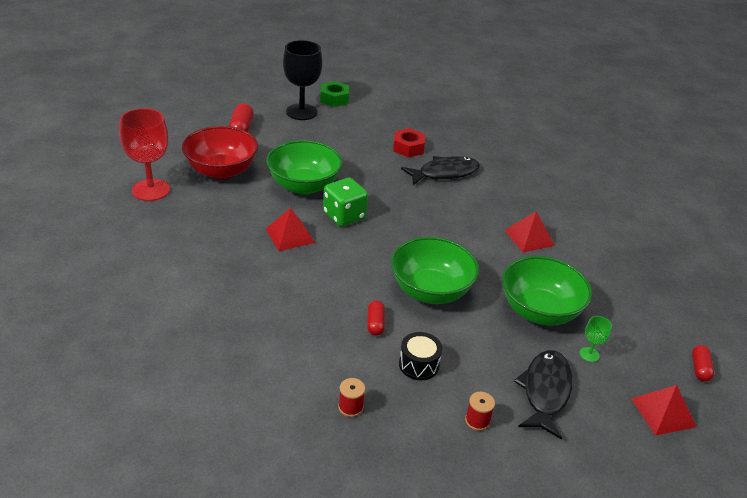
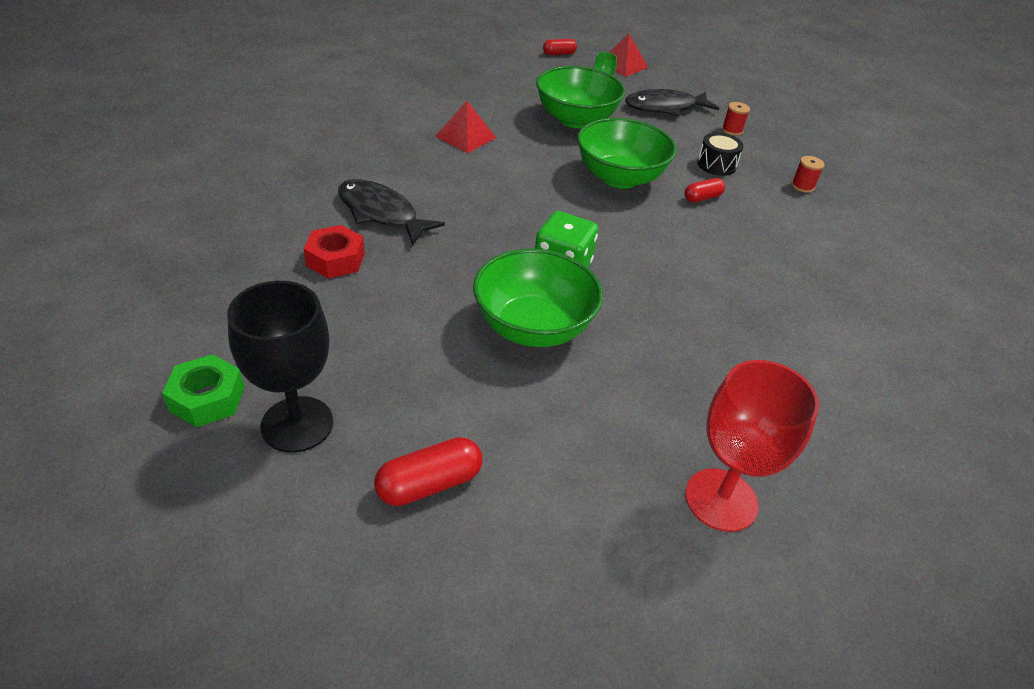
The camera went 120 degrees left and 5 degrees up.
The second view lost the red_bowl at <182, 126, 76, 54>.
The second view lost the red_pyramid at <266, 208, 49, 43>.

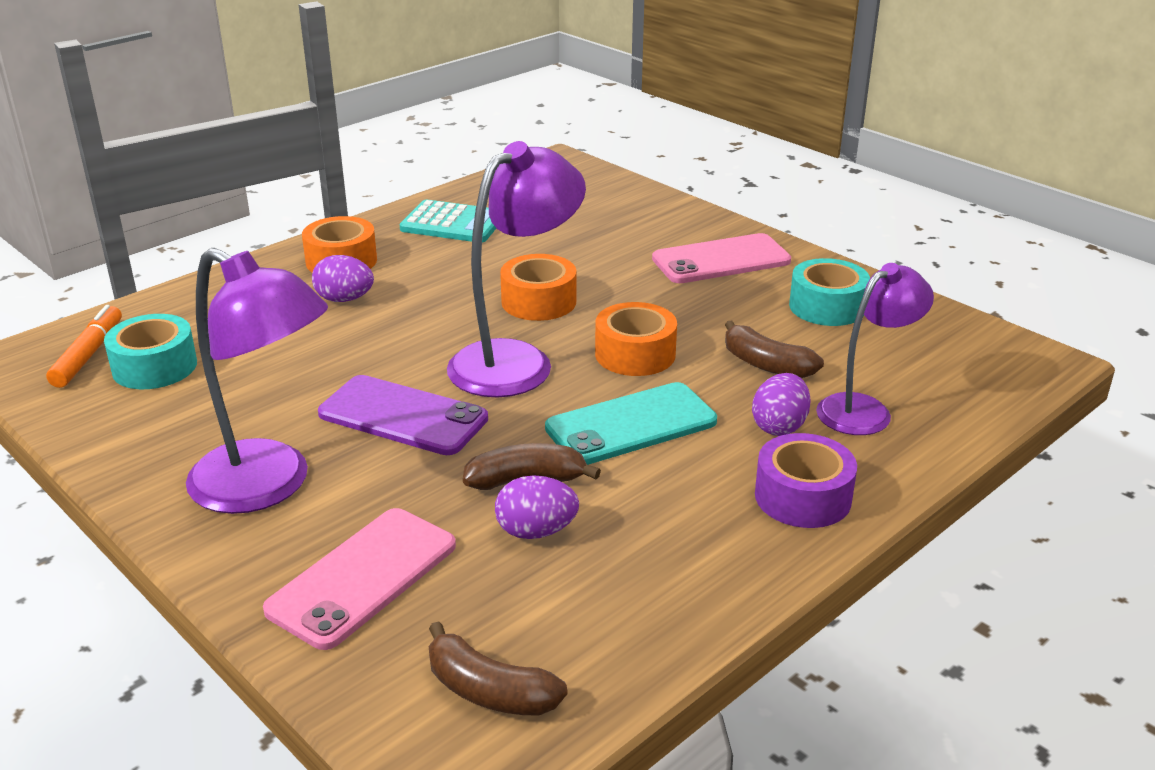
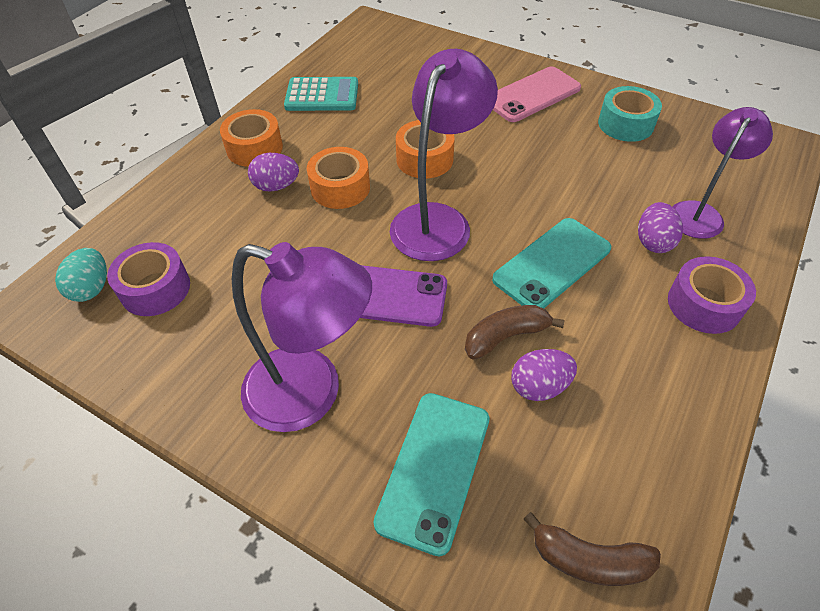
The camera went 15 degrees left and 20 degrees up.
The orange_tape ended up elsewhere, having gone from <595, 302, 82, 74> to <307, 147, 63, 62>.
Where the orange_marker stood at <46, 305, 76, 83>, the turquoise_egg came to stand at <55, 248, 52, 54>.
What was the turquoise_tape at <104, 314, 93, 75> turned into the purple_tape at <107, 242, 83, 74>.
The second view lost the brown_banana at <725, 321, 99, 57>.
What was the pink_phone at <263, 508, 193, 142> turned into the turquoise_phone at <373, 393, 117, 163>.

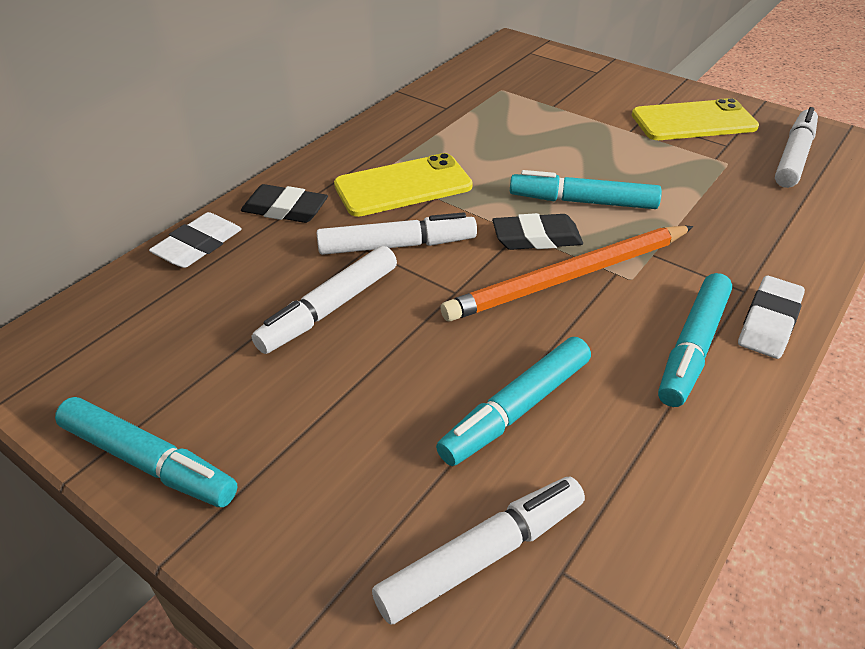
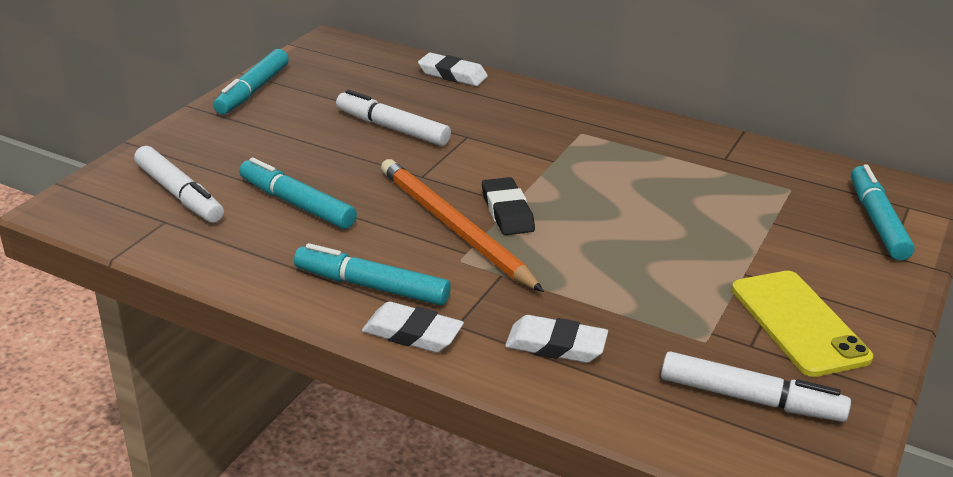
The camera went 80 degrees right and 10 degrees down.
The second view lost the yellow_phone at <334, 153, 139, 64>.
The turquoise_marker ended up elsewhere, having gone from <510, 170, 152, 39> to <851, 164, 64, 97>.
The second view lost the black_eraser at <241, 184, 87, 39>.
The second view lost the white_marker at <317, 212, 160, 43>.
The second view gained the white_eraser at <505, 315, 103, 48>.

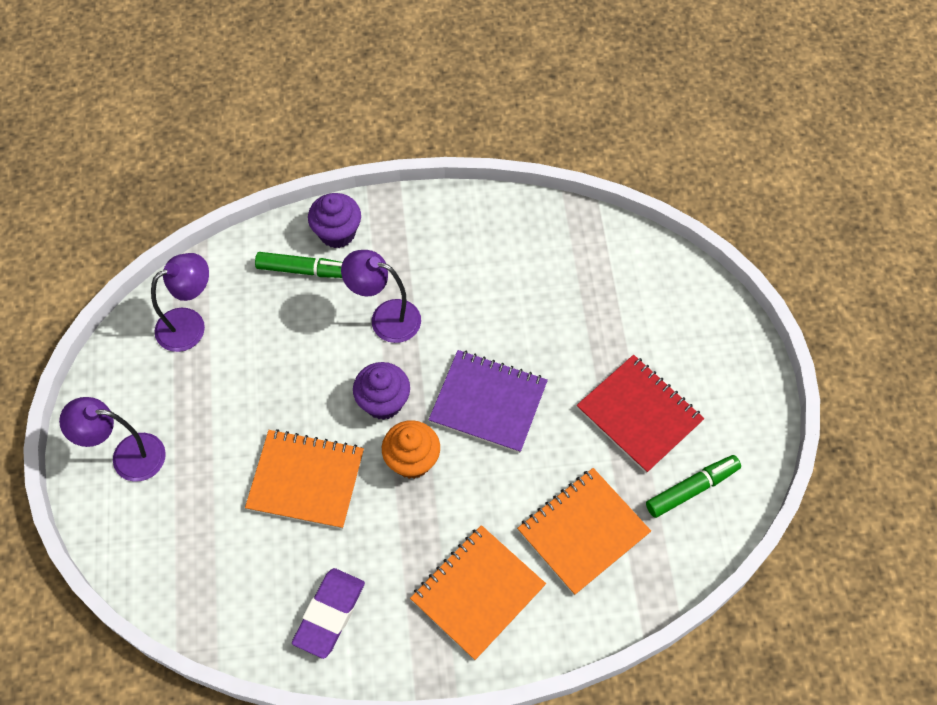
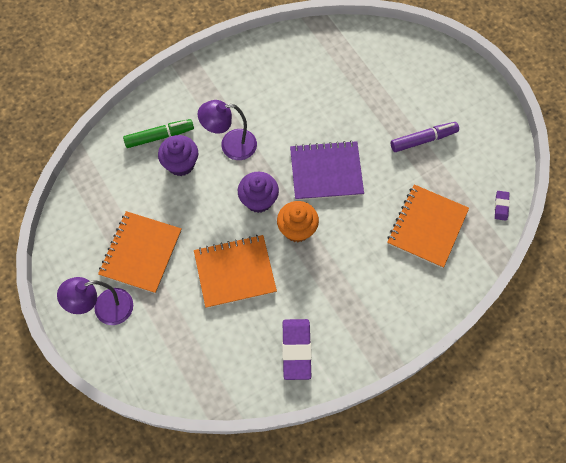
The camera went 25 degrees left and 5 degrees up.
The purple_cupcake ended up elsewhere, having gone from <308, 193, 53, 55> to <158, 135, 40, 41>.
The second view lost the purple_lamp at <151, 253, 58, 99>.
Where the red_notebook stood at <577, 355, 127, 118>, the purple_marker came to stand at <391, 122, 68, 30>.
The second view lost the green_marker at <646, 455, 95, 63>.
The orange_notebook ended up elsewhere, having gone from <410, 525, 136, 135> to <98, 211, 83, 83>.
The second view gained the purple_eraser at <495, 191, 15, 30>.

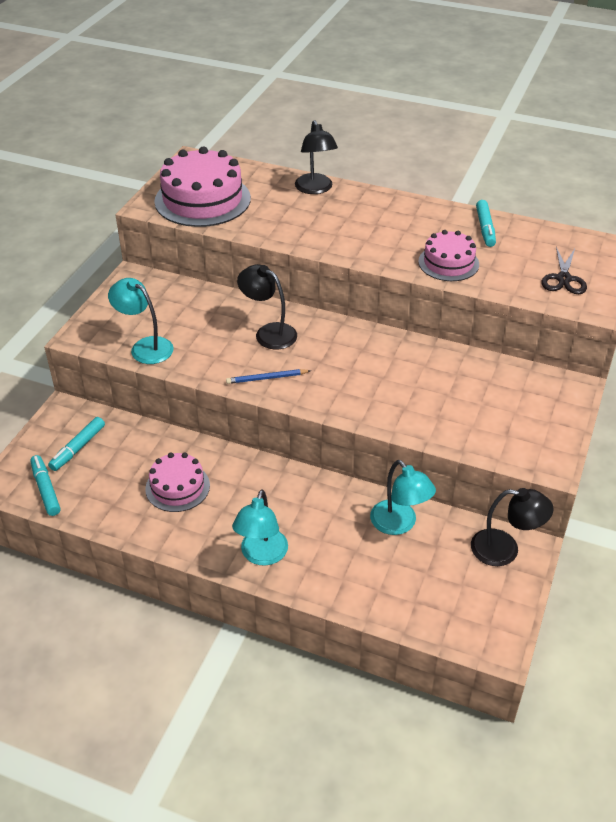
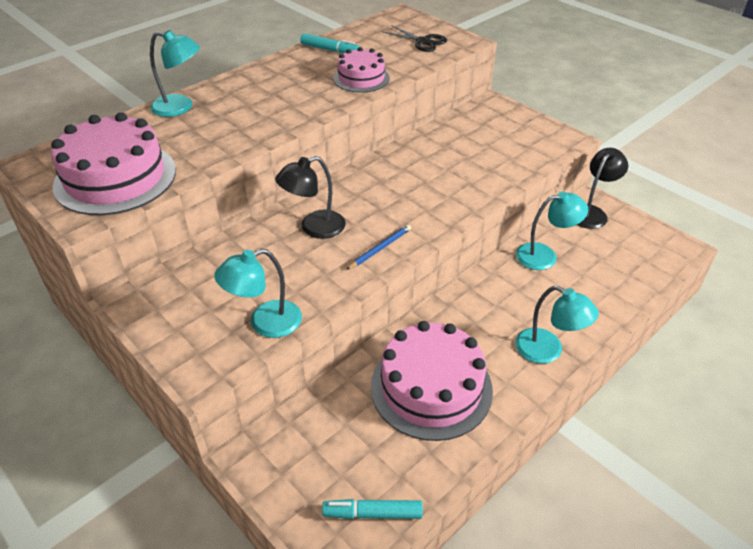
The camera went 65 degrees left and 0 degrees up.
What was the black_lamp at <295, 120, 43, 74> turned into the turquoise_lamp at <150, 30, 50, 87>.
The blue_pencil at <226, 369, 85, 15> ended up facing another way, 150 degrees counterclockwise from before.
The second view lost the turquoise_marker at <48, 417, 57, 54>.
The size of the pink_cake at <145, 452, 65, 60> changed by a factor of 1.72.

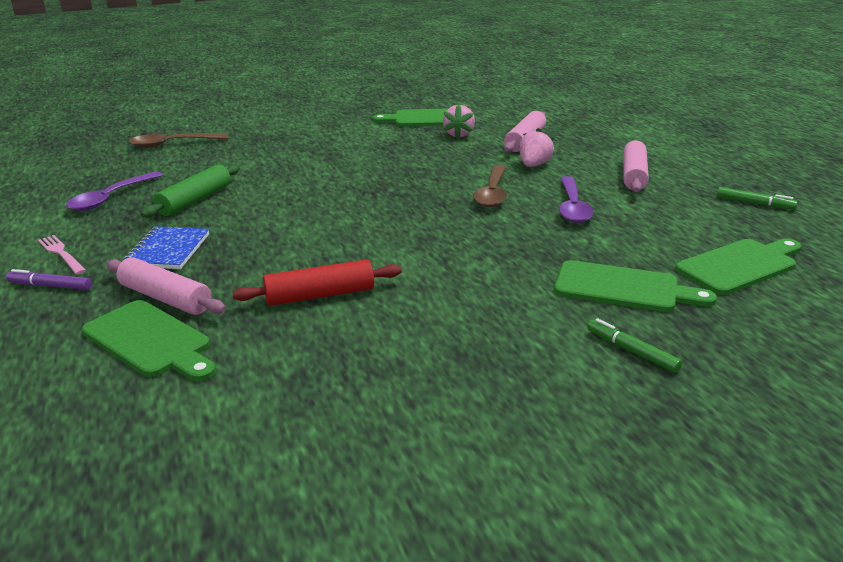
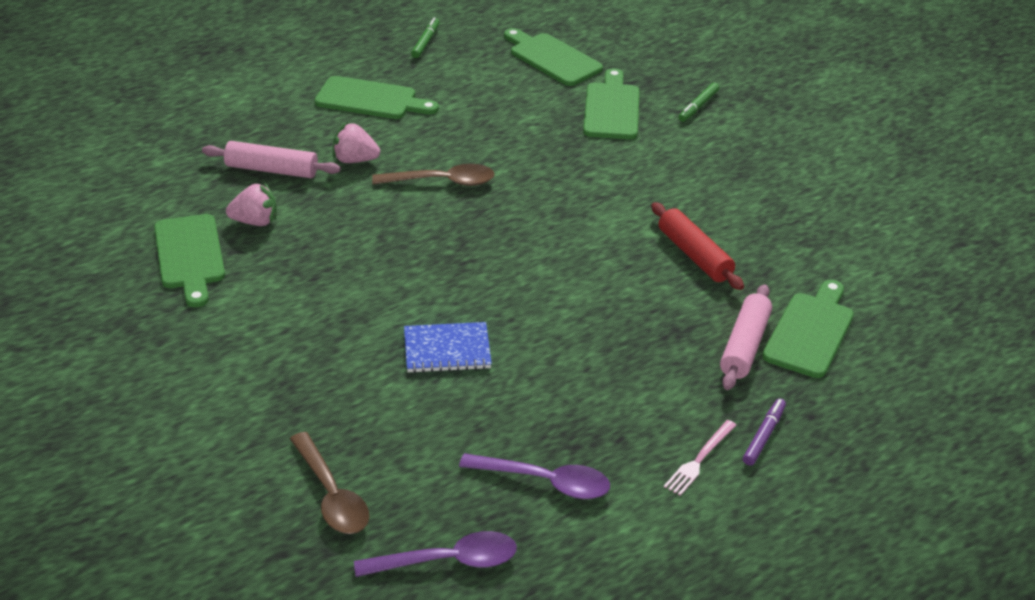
The camera went 105 degrees left and 10 degrees up.
Where the pink_rolling_pin stood at <624, 140, 25, 52>, the green_cutting_board came to stand at <315, 76, 124, 43>.
The second view lost the green_rolling_pin at <141, 164, 99, 54>.
The purple_spoon ended up elsewhere, having gone from <559, 176, 35, 47> to <354, 531, 163, 46>.
The blue_notebook ended up elsewhere, having gone from <124, 226, 85, 43> to <404, 322, 88, 51>.
The purple_marker at <6, 269, 86, 21> ended up facing another way, 150 degrees counterclockwise from before.

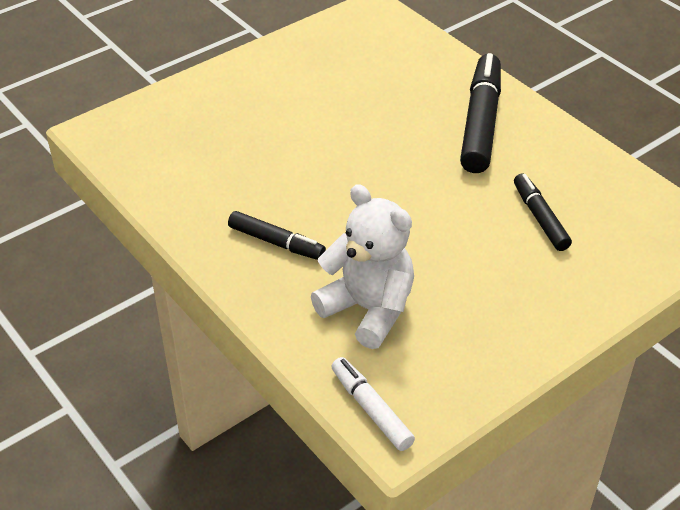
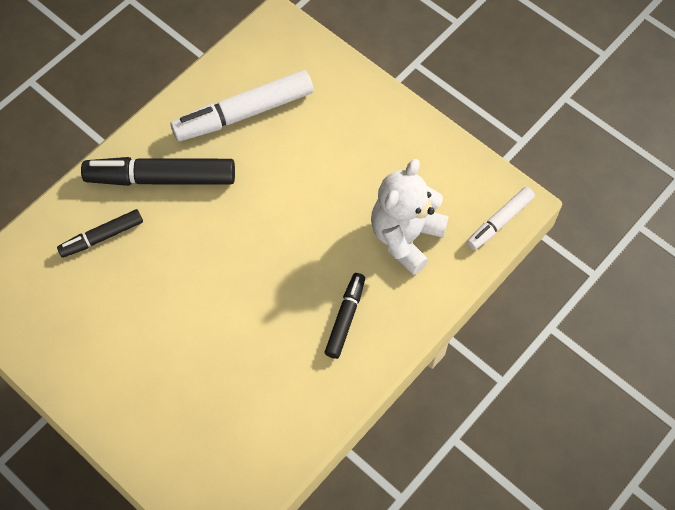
The camera went 100 degrees left and 20 degrees up.
The black_marker ended up elsewhere, having gone from <514, 173, 58, 78> to <57, 209, 86, 49>.
The second view gained the white_marker at <170, 70, 143, 71>.

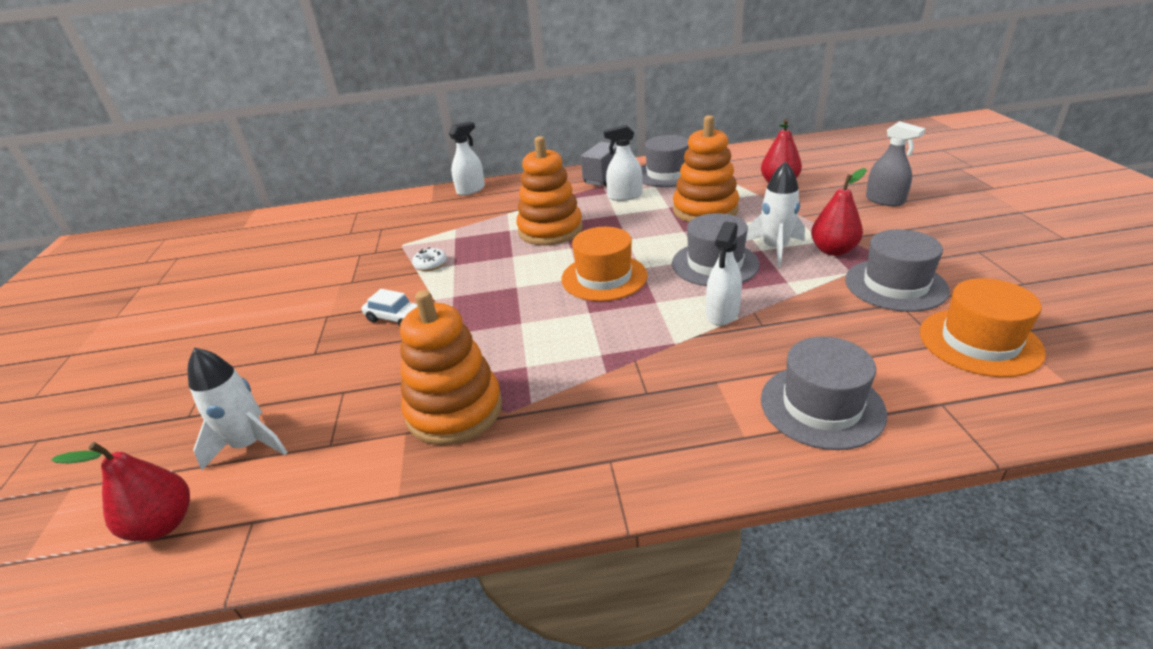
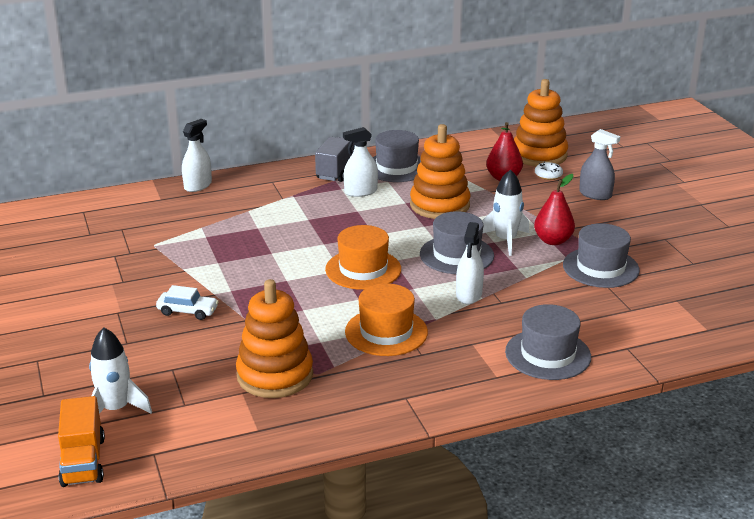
The camera went 15 degrees left and 5 degrees down.
The orange_stacking_toy ended up elsewhere, having gone from <516, 136, 67, 110> to <514, 79, 54, 87>.
The white_donut ended up elsewhere, having gone from <412, 247, 35, 24> to <535, 162, 28, 18>.
The orange_hat ended up elsewhere, having gone from <920, 278, 126, 99> to <345, 283, 83, 73>.
Where the red_pear stood at <51, 442, 139, 100>, the orange_truck came to stand at <58, 396, 47, 91>.

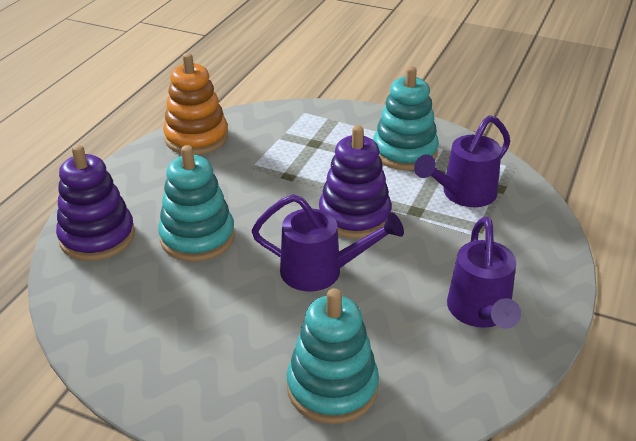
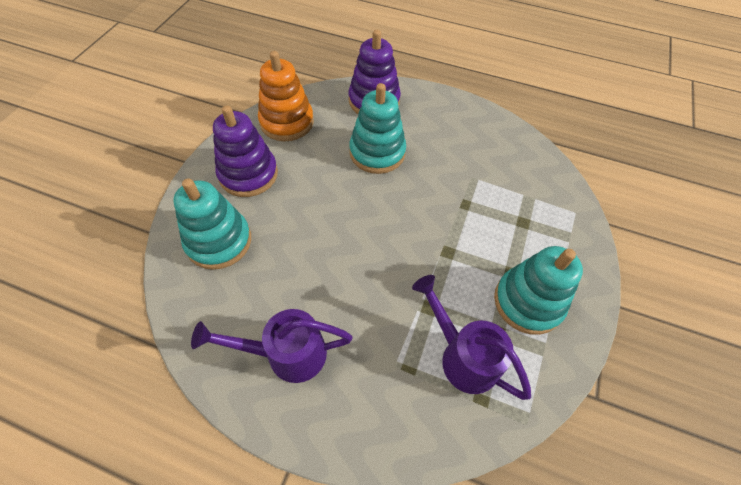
The camera went 85 degrees right and 20 degrees up.
The orange_stacking_toy ended up elsewhere, having gone from <163, 53, 65, 102> to <258, 51, 56, 90>.
The purple_stacking_toy ended up elsewhere, having gone from <319, 125, 73, 114> to <213, 105, 65, 92>.
The second view lost the purple_watering_can at <251, 194, 153, 98>.

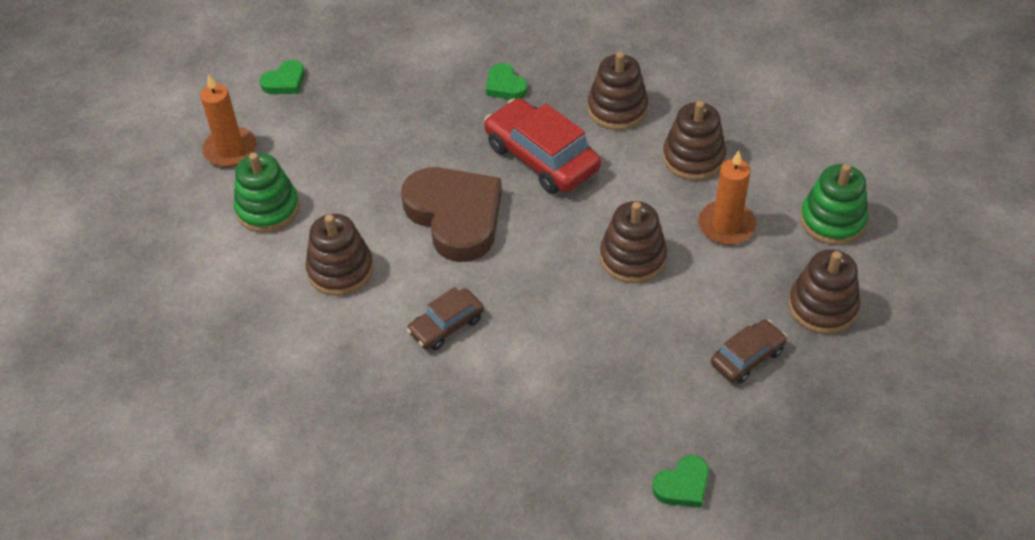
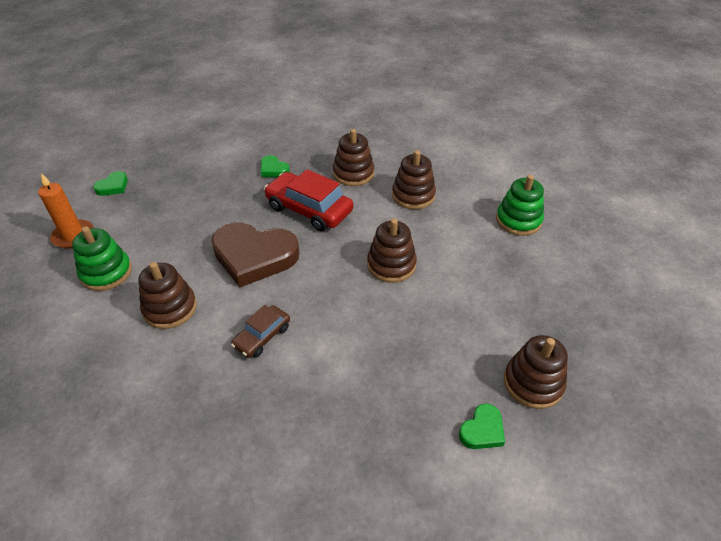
The camera went 15 degrees left and 5 degrees down.
The second view lost the orange_candle at <698, 150, 58, 95>.
The brown_heart at <401, 167, 101, 95> ended up facing another way, 150 degrees clockwise from before.
The brown_stacking_toy ended up elsewhere, having gone from <788, 249, 72, 85> to <504, 335, 64, 74>.
The second view lost the brown_car at <711, 319, 76, 64>.

